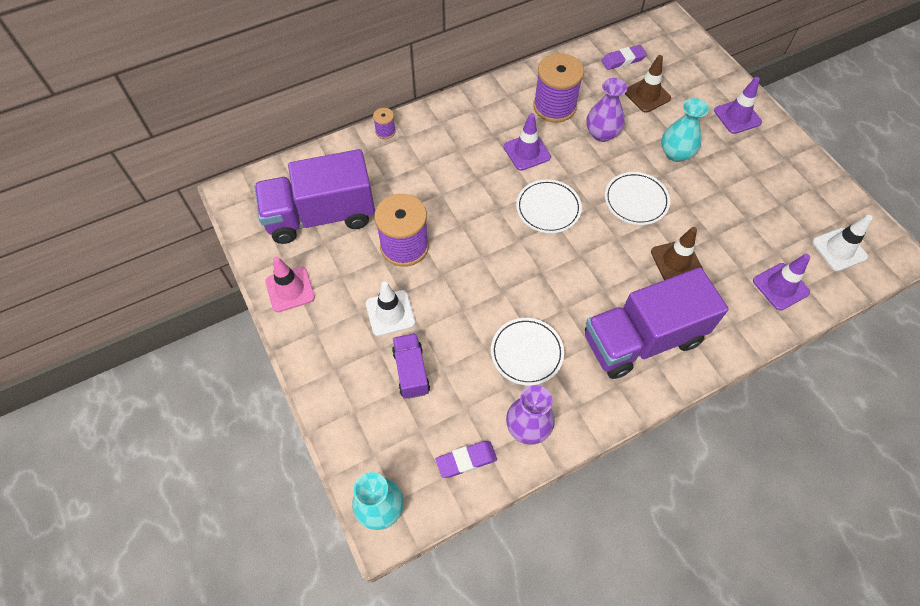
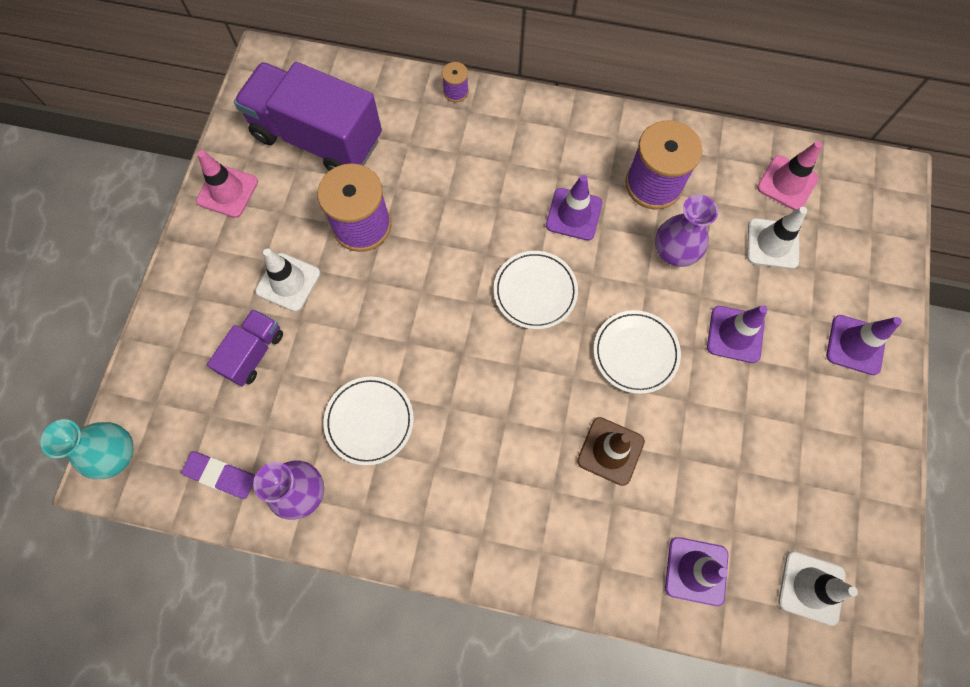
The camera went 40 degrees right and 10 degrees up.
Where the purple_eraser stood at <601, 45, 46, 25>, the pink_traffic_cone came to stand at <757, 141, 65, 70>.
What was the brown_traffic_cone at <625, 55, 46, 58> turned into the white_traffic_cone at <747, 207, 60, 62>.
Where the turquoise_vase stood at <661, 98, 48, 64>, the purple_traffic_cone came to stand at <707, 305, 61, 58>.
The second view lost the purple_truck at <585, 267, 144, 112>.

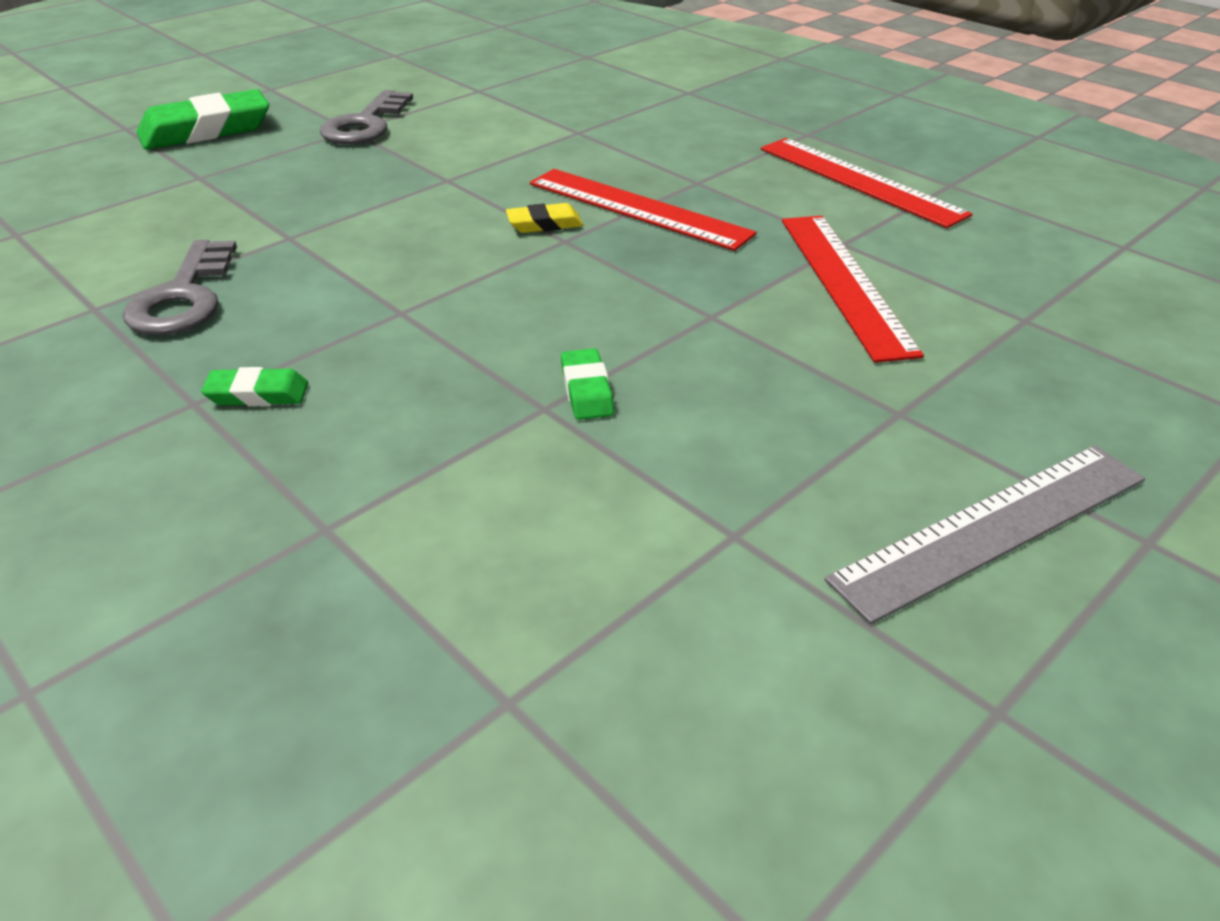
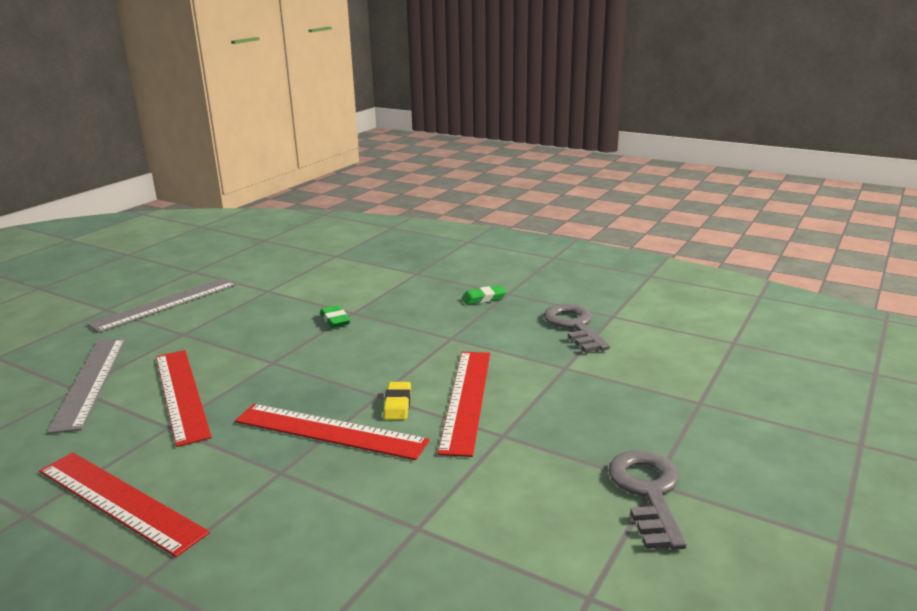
The camera went 165 degrees right and 15 degrees down.
The second view lost the green_eraser at <137, 89, 132, 61>.
The yellow_eraser at <506, 203, 77, 30> ended up facing another way, 60 degrees counterclockwise from before.
The second view gained the grey_ruler at <47, 338, 79, 96>.
The second view gained the red_ruler at <437, 352, 53, 105>.

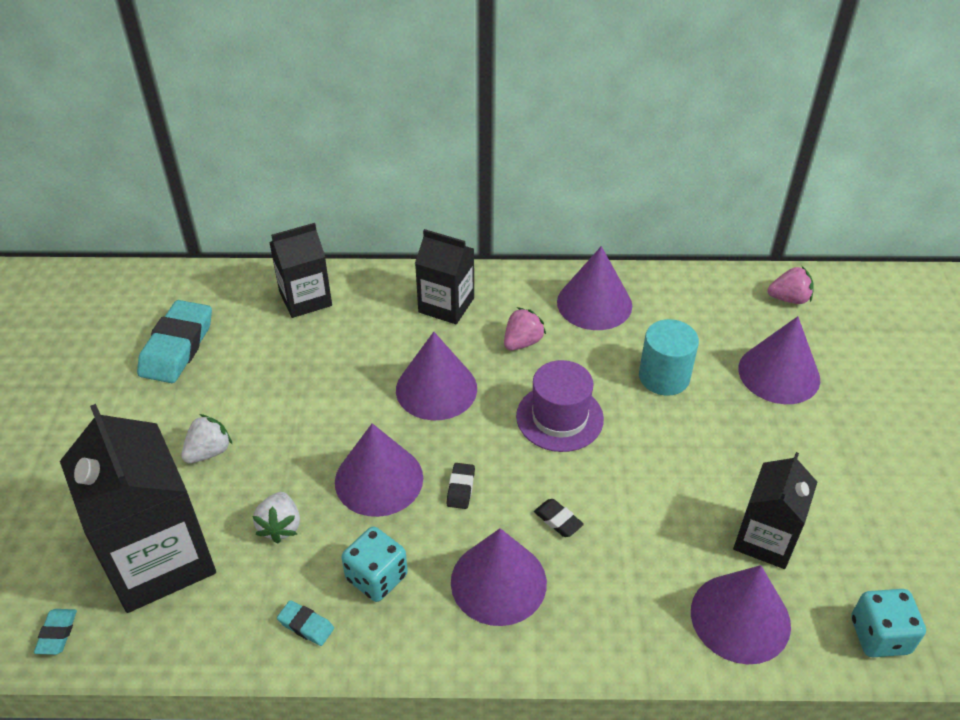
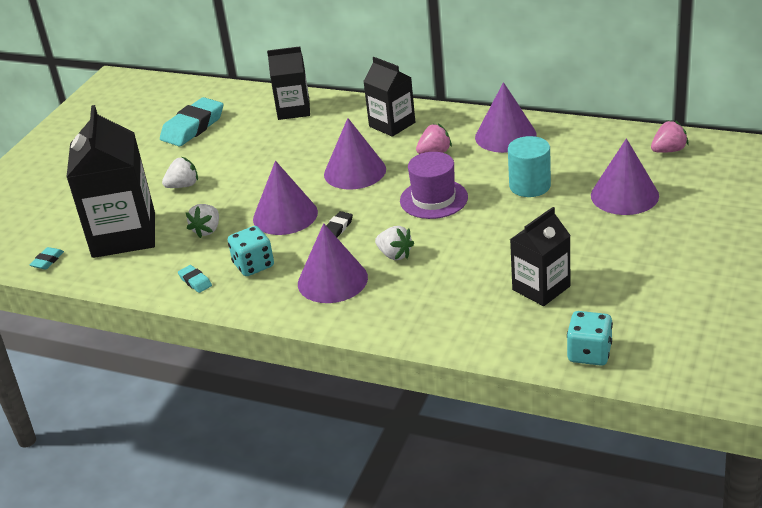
The camera went 25 degrees right and 10 degrees down.
The pink_strawberry at <768, 266, 46, 38> ended up facing another way, 45 degrees counterclockwise from before.
Where the black_eraser stood at <534, 499, 50, 38>, the white_strawberry came to stand at <375, 226, 39, 34>.
The second view lost the purple_cone at <691, 565, 100, 99>.

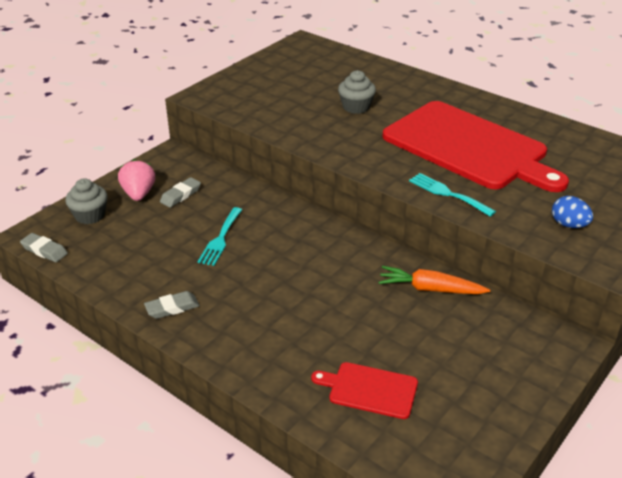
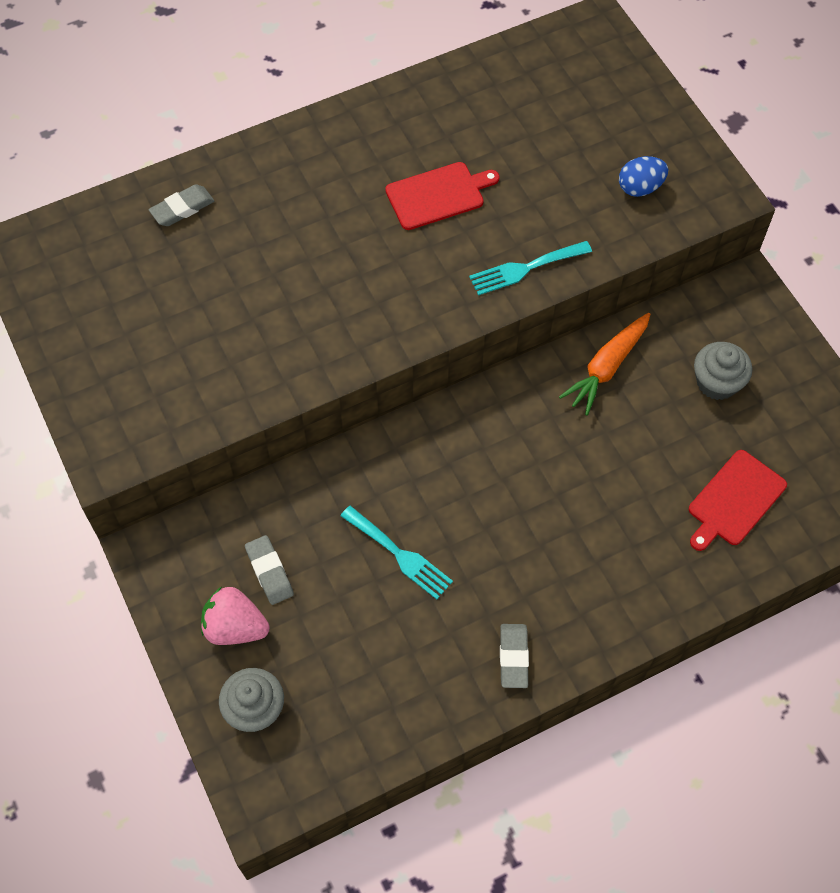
The camera went 65 degrees left and 25 degrees up.
The grey_cupcake ended up elsewhere, having gone from <338, 70, 38, 44> to <694, 342, 58, 58>.
The size of the red_cutting_board at <383, 101, 186, 91> changed by a factor of 0.44.
The grey_eraser ended up elsewhere, having gone from <20, 233, 48, 29> to <149, 184, 65, 42>.

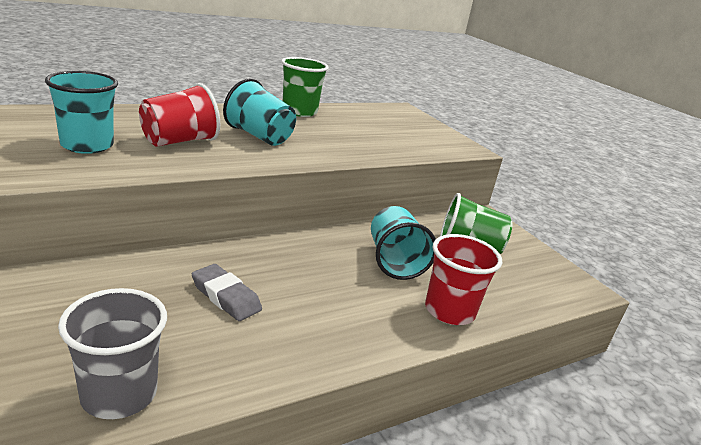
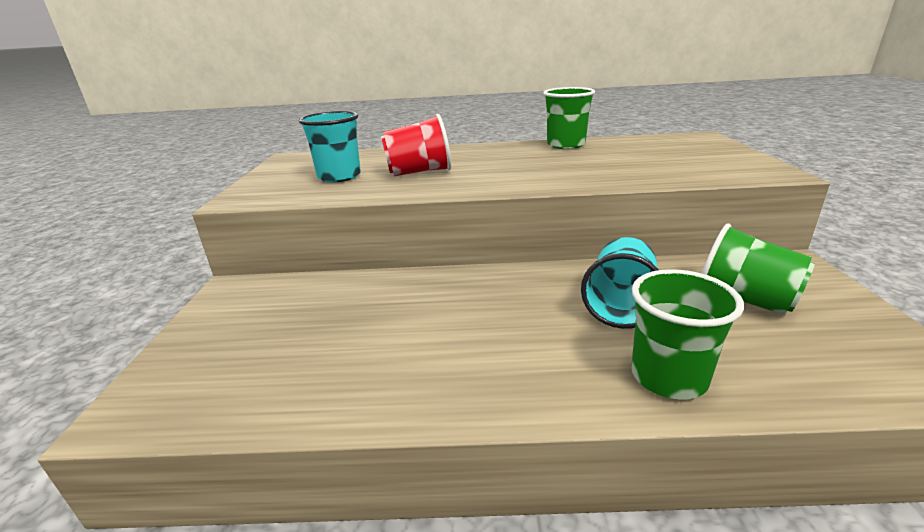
The camera went 35 degrees right and 0 degrees up.
The second view lost the turquoise_cup at <223, 78, 73, 68>.
What was the red_cup at <425, 234, 77, 91> turned into the green_cup at <631, 269, 113, 131>.
The second view lost the grey_eraser at <192, 264, 70, 57>.
The second view lost the grey_cup at <58, 288, 109, 131>.

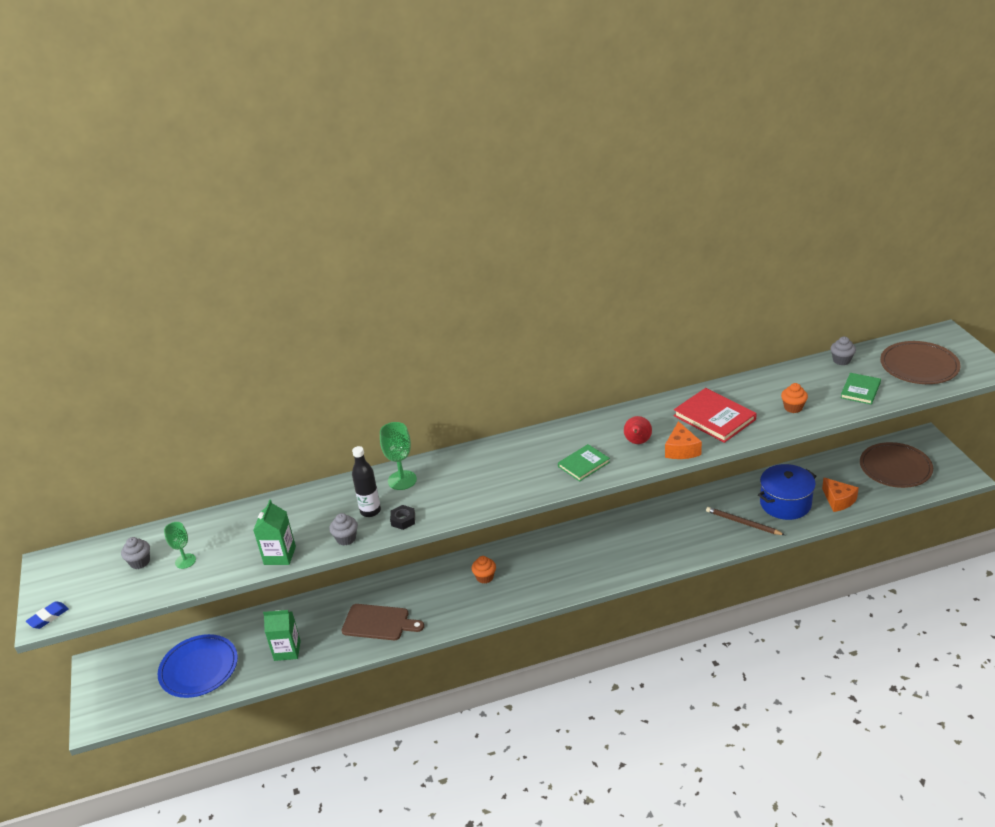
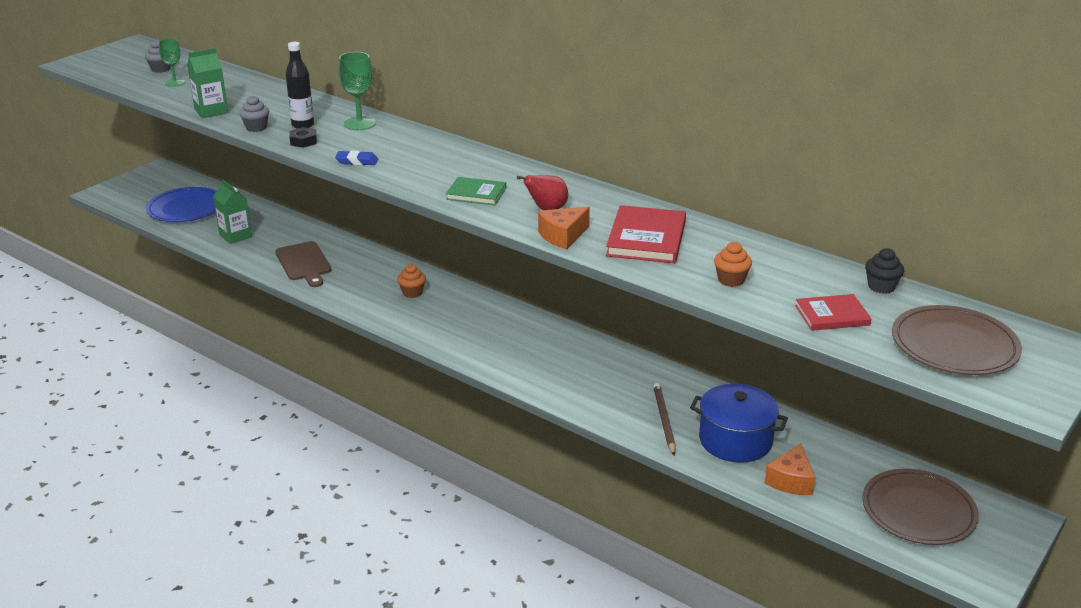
The camera went 50 degrees right and 5 degrees down.
What was the grey_cupcake at <831, 336, 25, 29> turned into the black_cupcake at <865, 248, 39, 46>.
What was the green_book at <840, 373, 41, 32> turned into the red_book at <795, 294, 77, 37>.
The blue_eraser ended up elsewhere, having gone from <26, 601, 43, 28> to <335, 151, 43, 14>.

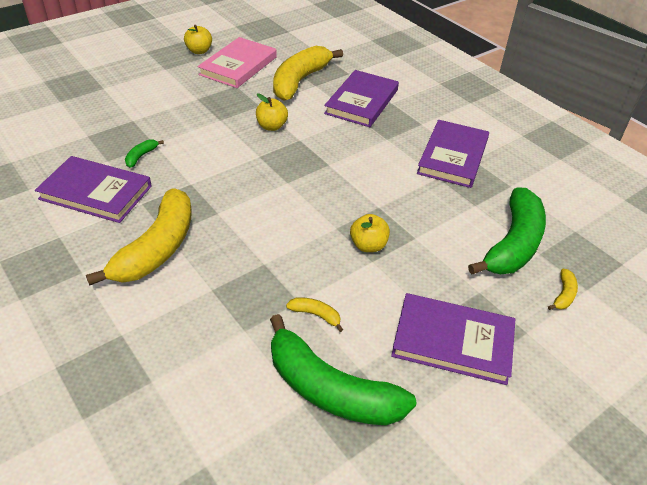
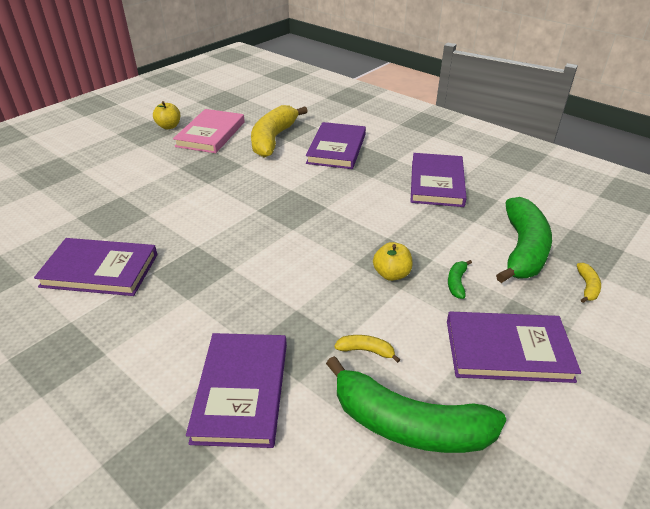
The camera went 10 degrees left and 5 degrees down.
The second view lost the yellow_apple at <256, 94, 32, 37>.
The green_banana ended up elsewhere, having gone from <125, 140, 39, 28> to <448, 260, 24, 39>.
The second view lost the yellow_banana at <86, 188, 106, 98>.
The second view gained the purple_book at <186, 333, 101, 115>.

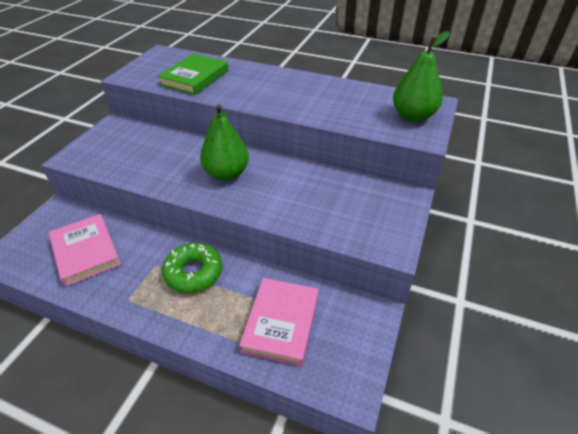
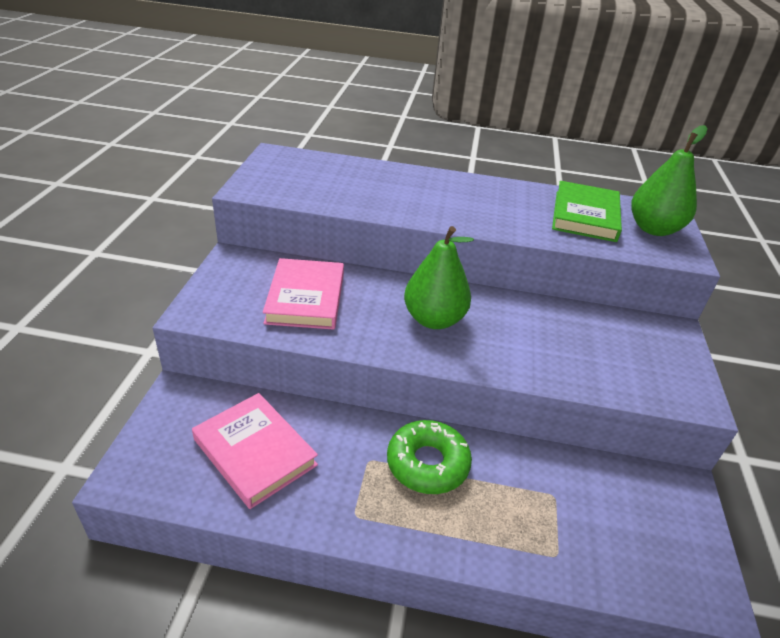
The camera went 15 degrees left and 5 degrees down.
The green_book ended up elsewhere, having gone from <157, 53, 72, 42> to <552, 181, 70, 61>.
The pink_book ended up elsewhere, having gone from <239, 278, 80, 88> to <263, 258, 81, 72>.

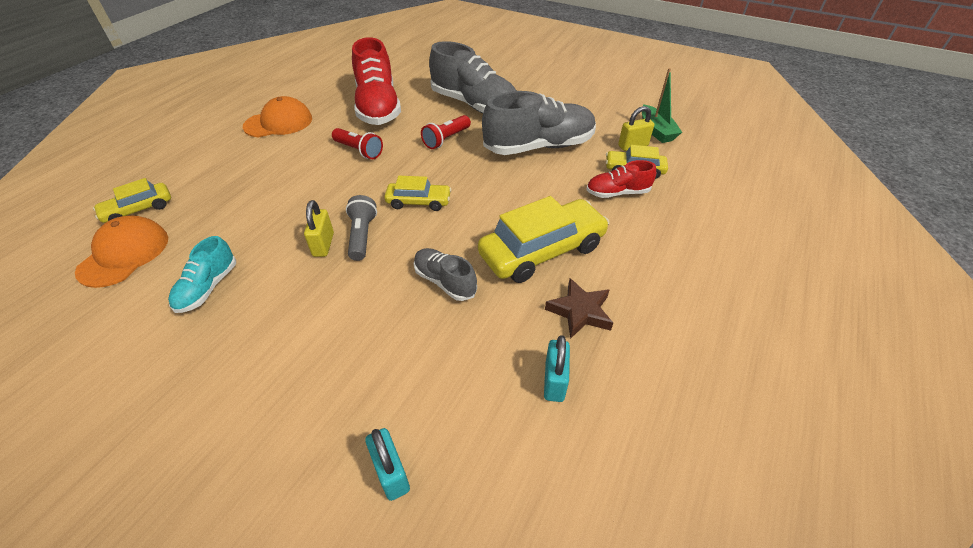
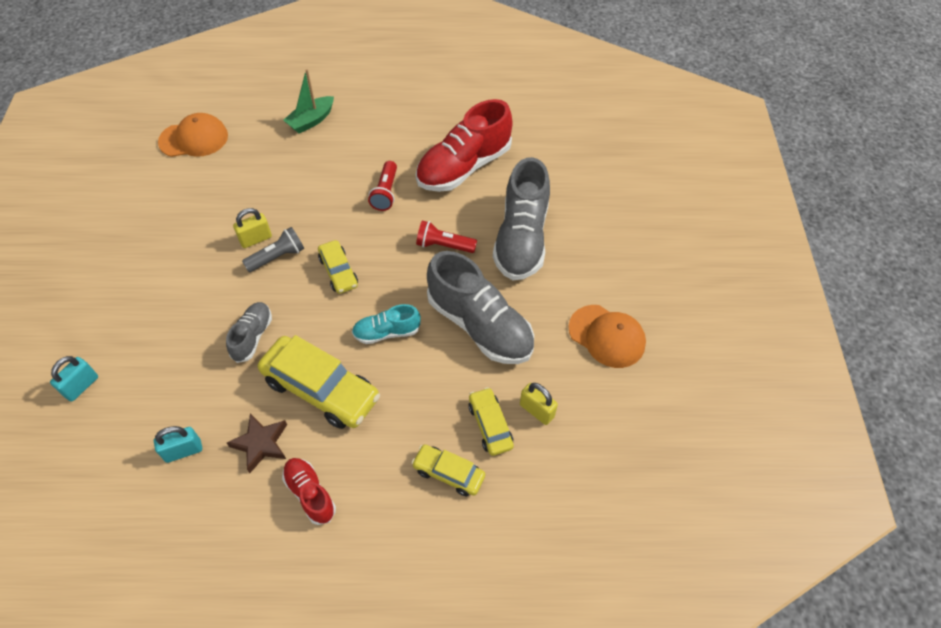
The camera went 60 degrees right and 10 degrees up.
The green_boat ended up elsewhere, having gone from <642, 68, 40, 75> to <284, 69, 50, 65>.
The orange_cap ended up elsewhere, having gone from <243, 96, 69, 41> to <568, 305, 78, 63>.
The red_shoe ended up elsewhere, having gone from <586, 160, 70, 38> to <282, 458, 54, 67>.
The yellow_car ended up elsewhere, having gone from <93, 178, 78, 45> to <411, 444, 74, 52>.
The turquoise_shoe ended up elsewhere, having gone from <168, 236, 68, 77> to <352, 304, 69, 40>.

